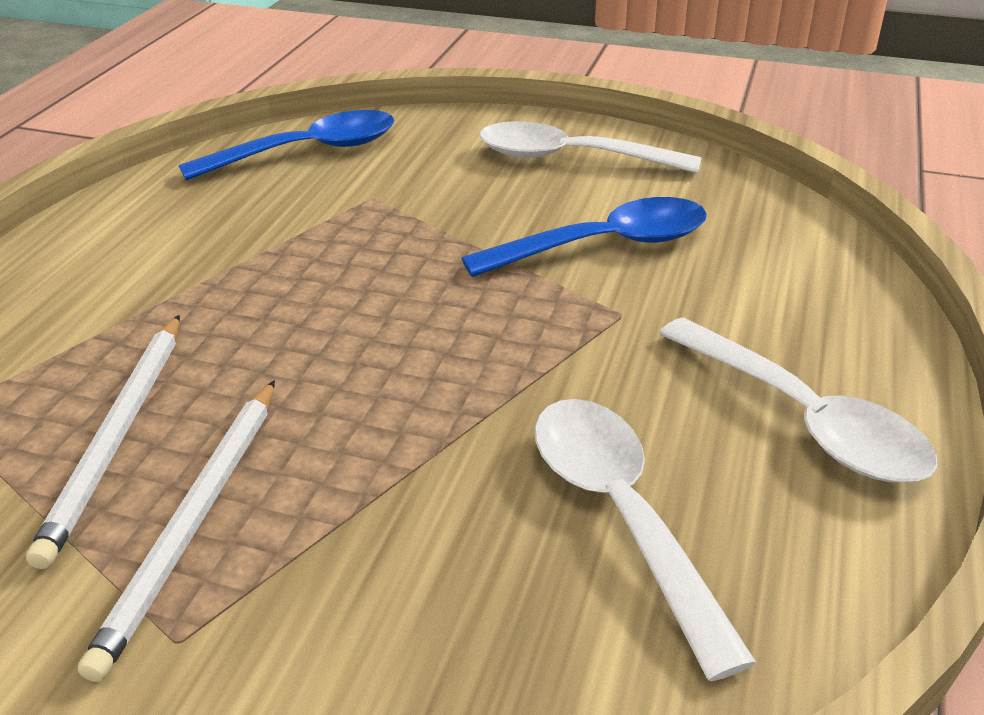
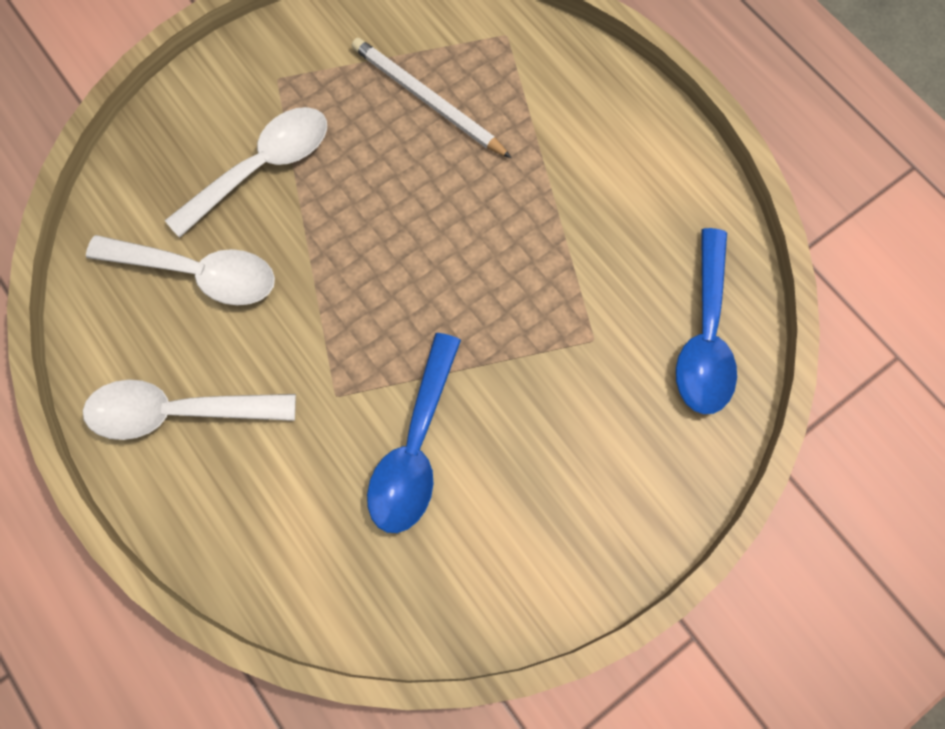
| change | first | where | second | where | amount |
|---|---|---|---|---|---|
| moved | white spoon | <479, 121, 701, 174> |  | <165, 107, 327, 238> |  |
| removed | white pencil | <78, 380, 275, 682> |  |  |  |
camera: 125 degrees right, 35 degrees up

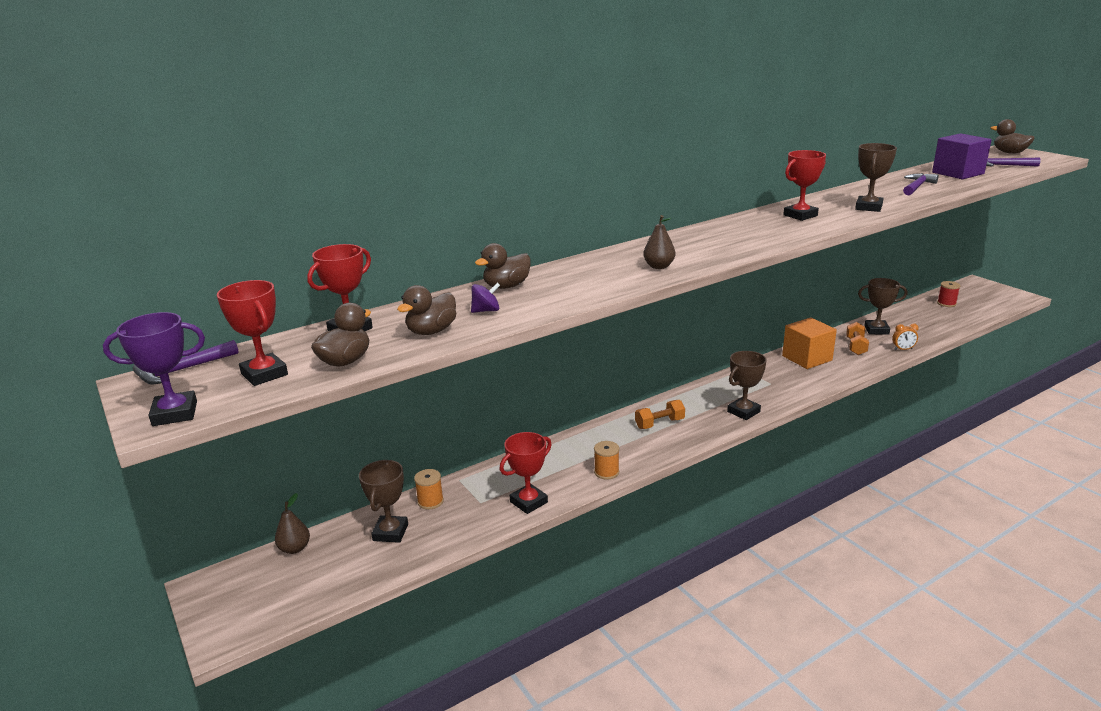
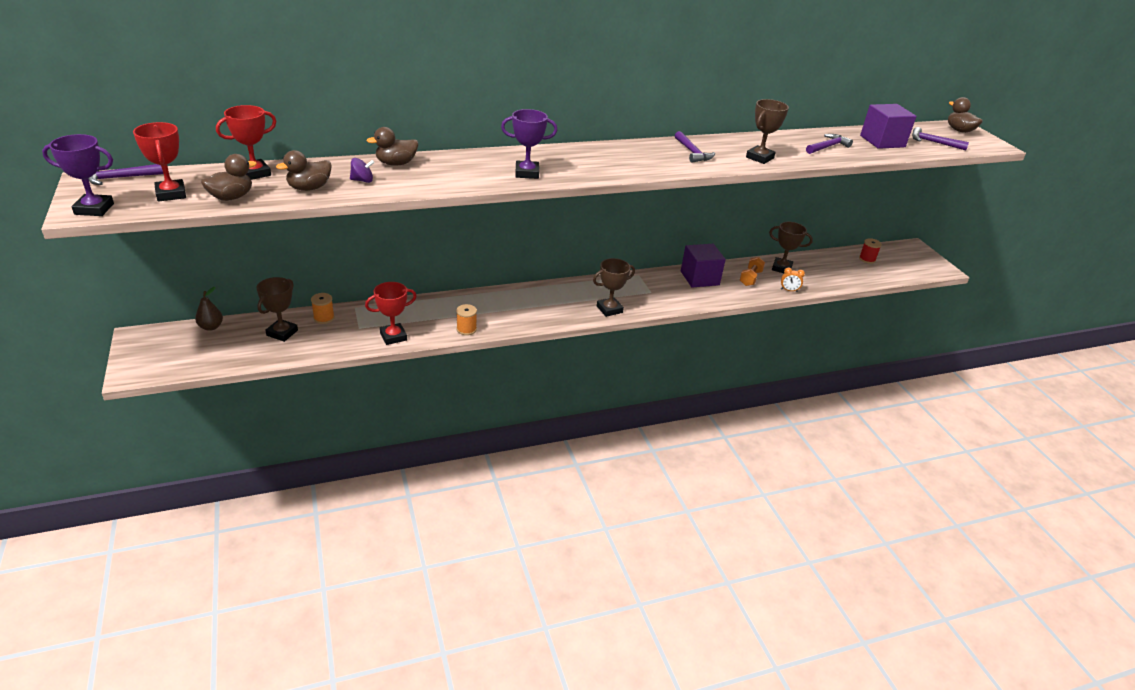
| change | first | where | second | where | amount |
|---|---|---|---|---|---|
| replaced | dark brown pear fruit | <643, 215, 675, 269> | purple trophy | <501, 109, 558, 179> |  |
| replaced | crimson trophy | <783, 150, 826, 221> | purple carpenter's hammer | <675, 131, 715, 163> |  |
| recoloured | orange block | <782, 317, 837, 369> | purple block | <681, 244, 726, 288> |  |
| removed | orange free weight | <635, 400, 685, 429> |  |  |  |
camera: 10 degrees right, 10 degrees up

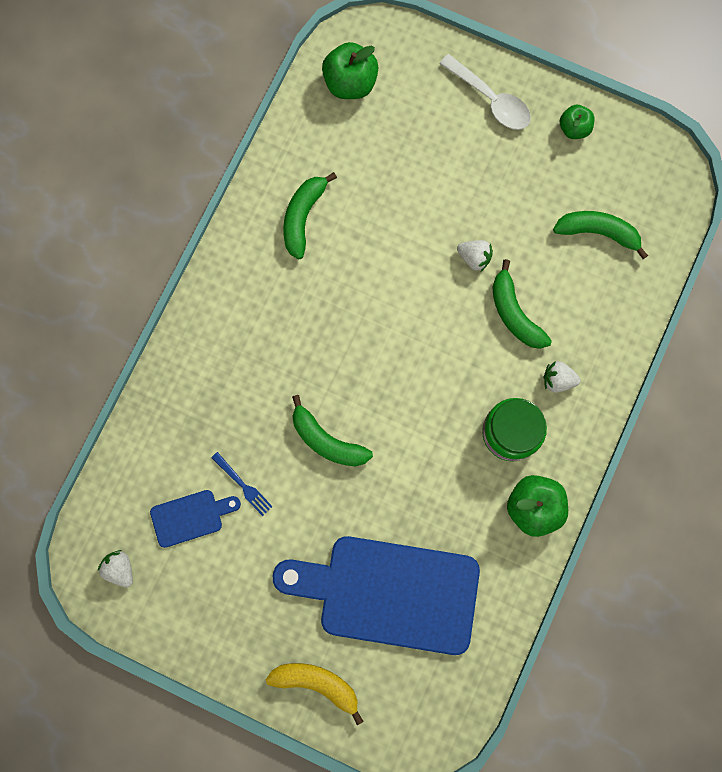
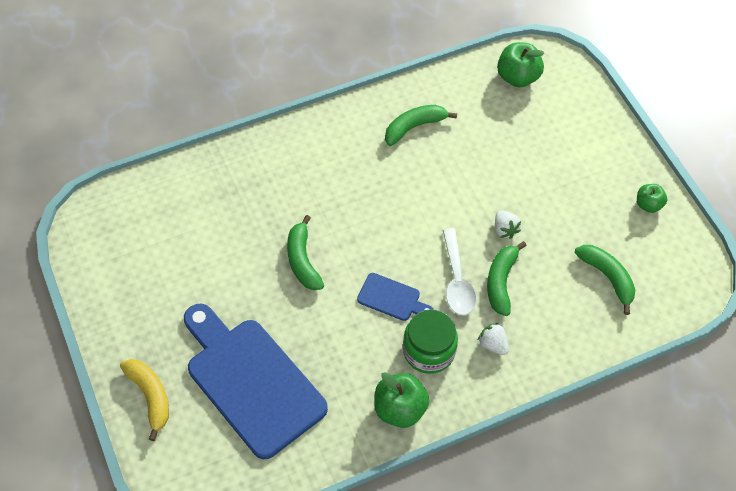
| change | first | where | second | where | amount |
|---|---|---|---|---|---|
| moved | royal blue chopping board | <150, 490, 241, 548> |  | <357, 273, 434, 321> |  |
| moved | white spoon | <439, 54, 531, 130> |  | <443, 228, 476, 315> |  |
| removed | white strawberry | <98, 550, 133, 587> |  |  |  |
| removed | royal blue fork | <211, 452, 273, 516> |  |  |  |
camera: 40 degrees right, 20 degrees down

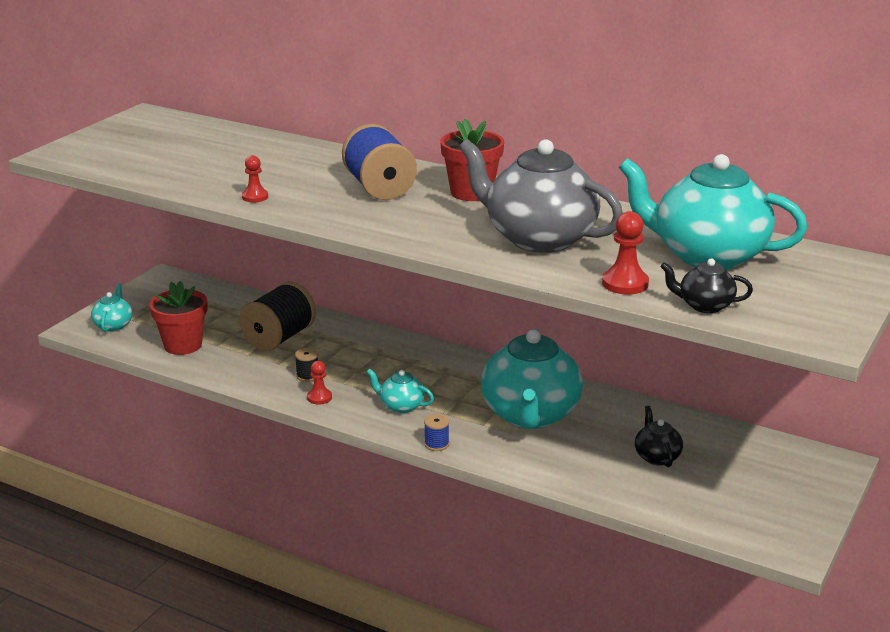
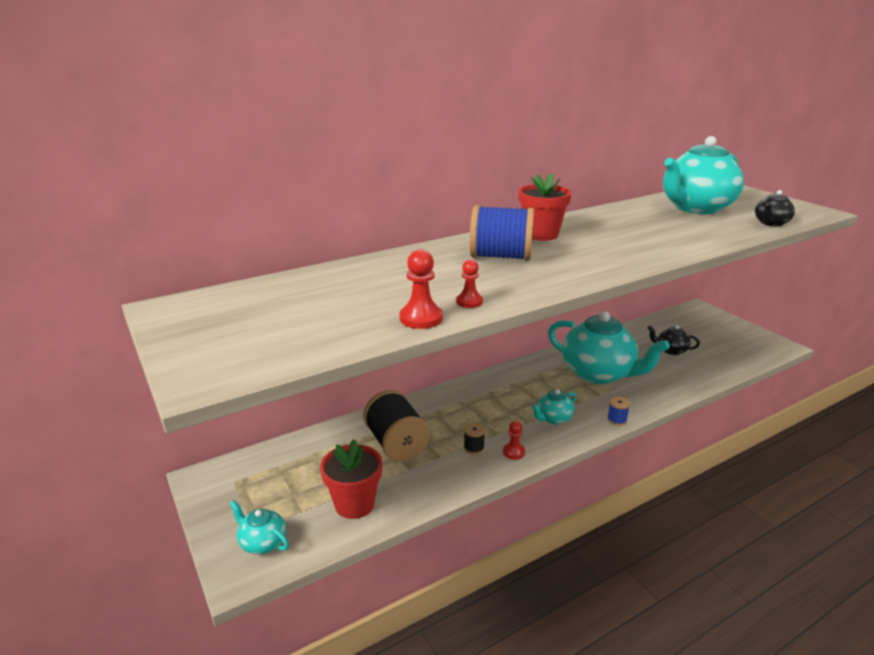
| change | first | where | second | where | amount |
|---|---|---|---|---|---|
| moved | crimson chess pawn | <602, 211, 649, 294> |  | <400, 249, 443, 329> |  |
| removed | ash-grey teapot | <459, 139, 623, 253> |  |  |  |
camera: 60 degrees left, 0 degrees up

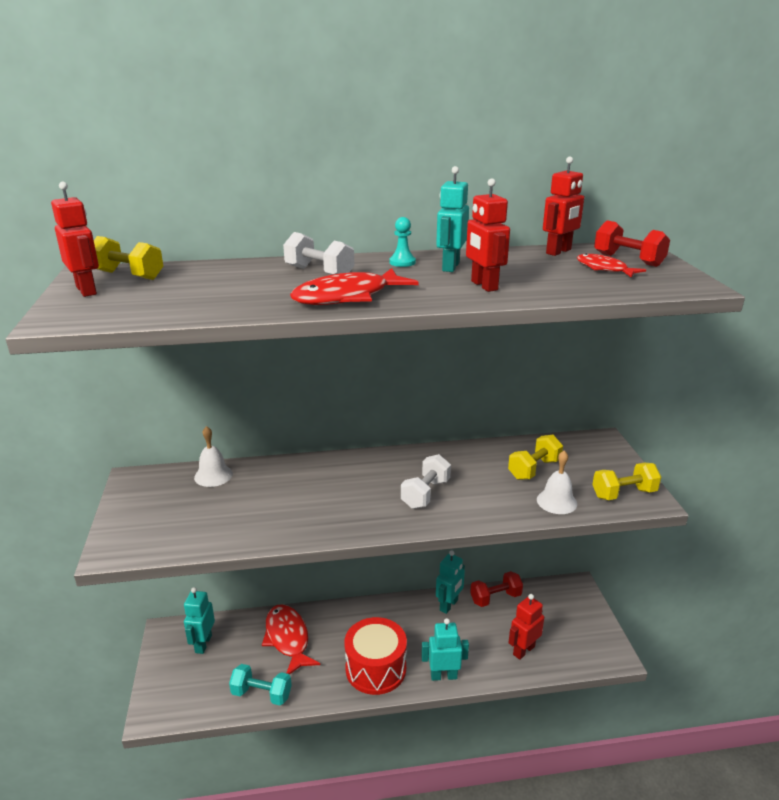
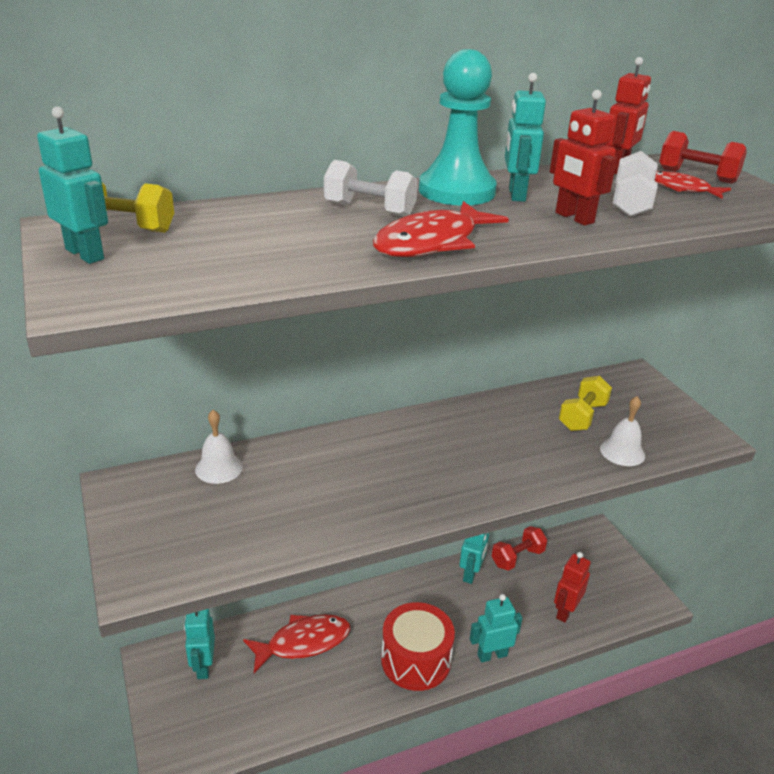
| change | first | where | second | where | amount |
|---|---|---|---|---|---|
| recoloured | crimson robot | <51, 182, 99, 297> | turquoise robot | <37, 106, 108, 264> |  |
| turned | crimson fish figure | <262, 604, 320, 675> |  | <243, 614, 350, 673> | 105 degrees clockwise |
| resized | turquoise chess pawn | <390, 217, 416, 267> |  | <419, 49, 497, 206> | x2.41 |
| moved | white free weight | <401, 454, 451, 509> |  | <613, 151, 658, 217> |  |
| removed | turquoise free weight | <229, 664, 292, 706> |  |  |  |
| removed | yellow free weight | <592, 463, 661, 500> |  |  |  |
camera: 15 degrees left, 5 degrees up

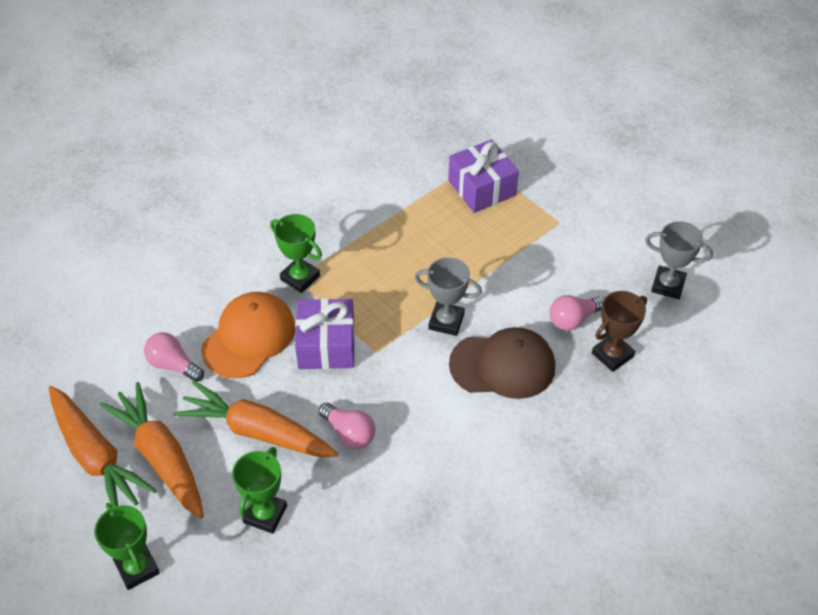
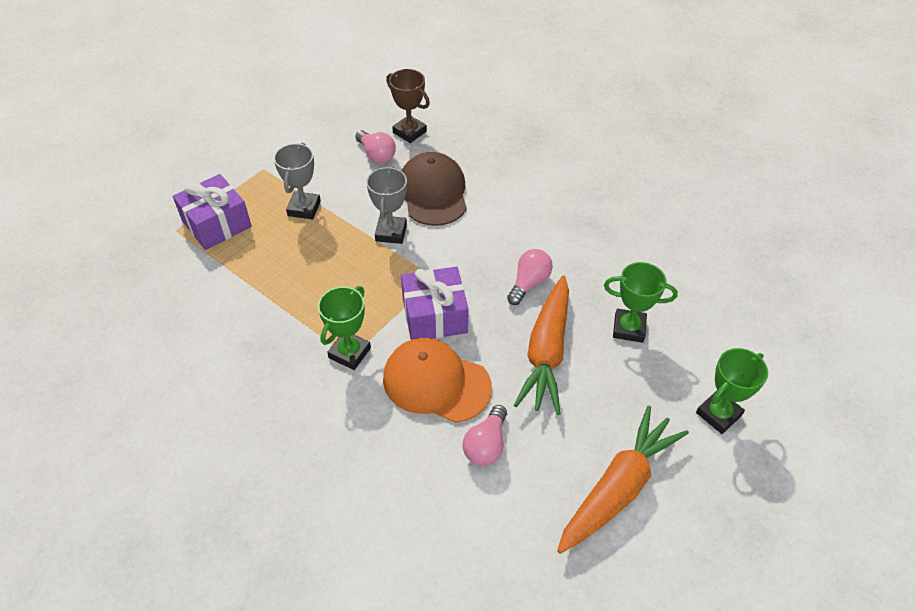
| change | first | where | second | where | amount |
|---|---|---|---|---|---|
| moved | ash-grey trophy | <645, 221, 713, 299> |  | <274, 143, 321, 220> |  |
| removed | orange root vegetable | <99, 382, 204, 519> |  |  |  |
camera: 100 degrees left, 0 degrees up

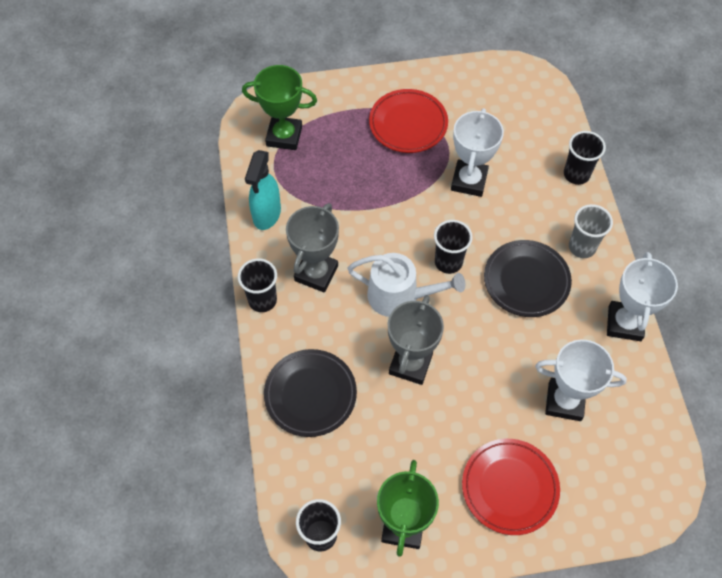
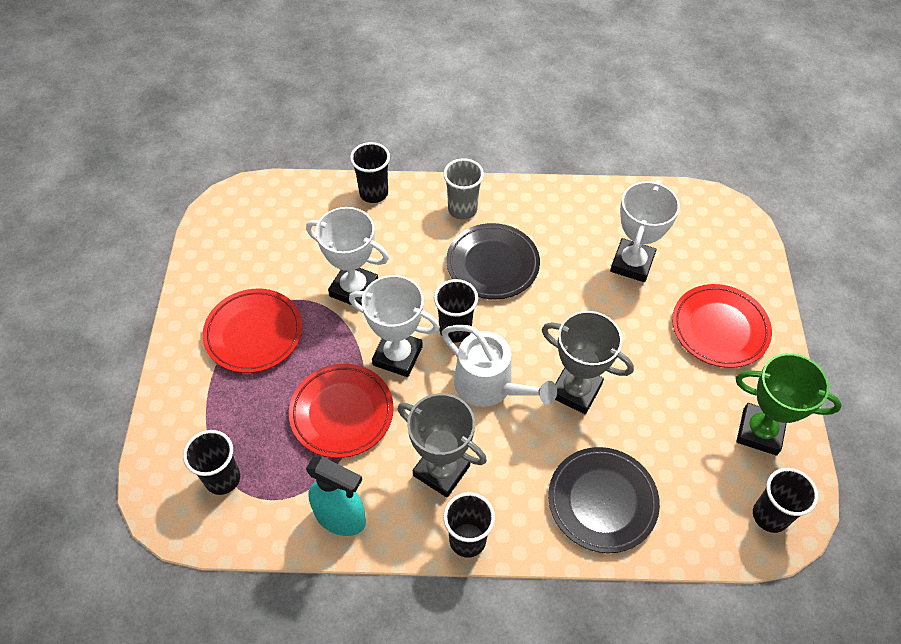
| change | first | where | second | where | amount |
|---|---|---|---|---|---|
| replaced | emerald trophy | <242, 65, 317, 150> | black cup | <183, 430, 240, 495> |  |
| added |  |  | crimson dinner plate | <289, 364, 394, 458> |  |
| moved | white trophy | <607, 252, 678, 341> |  | <349, 275, 440, 377> |  |
| turned | white watering can | <347, 253, 465, 317> |  | <442, 325, 557, 407> | 105 degrees clockwise |
camera: 80 degrees left, 5 degrees down

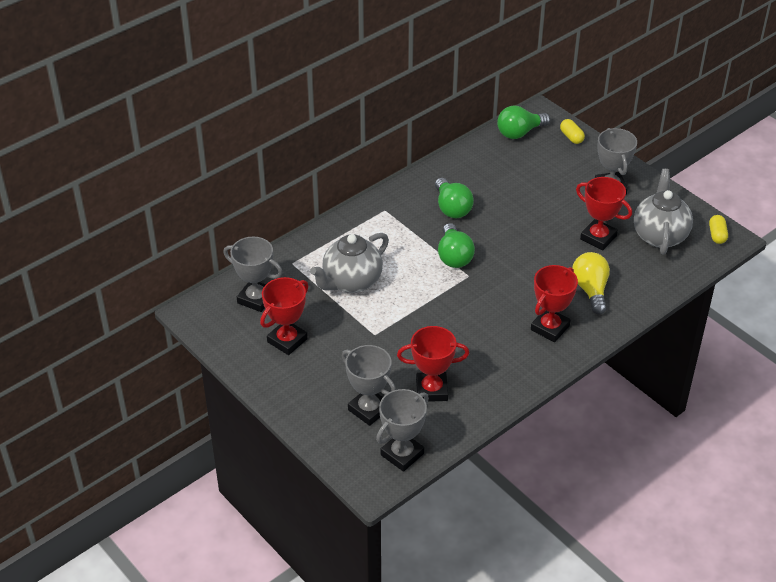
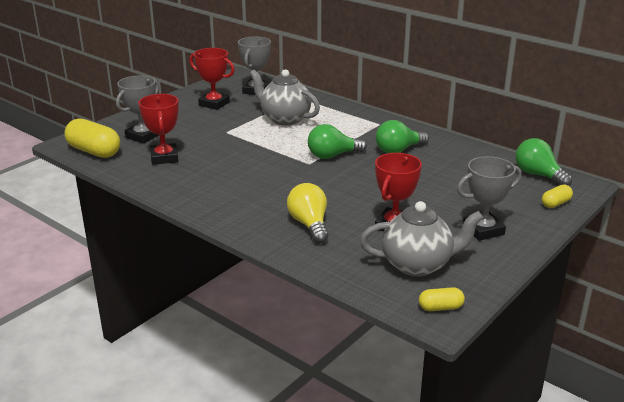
| change | first | where | second | where | amount |
|---|---|---|---|---|---|
| replaced | ash-grey trophy | <376, 389, 429, 472> | yellow pill | <64, 118, 120, 158> |  |
| turned | yellow bulb | <572, 252, 610, 315> |  | <287, 183, 328, 243> | 90 degrees counterclockwise |
| removed | crimson trophy | <531, 265, 578, 342> |  |  |  |
camera: 80 degrees right, 15 degrees down

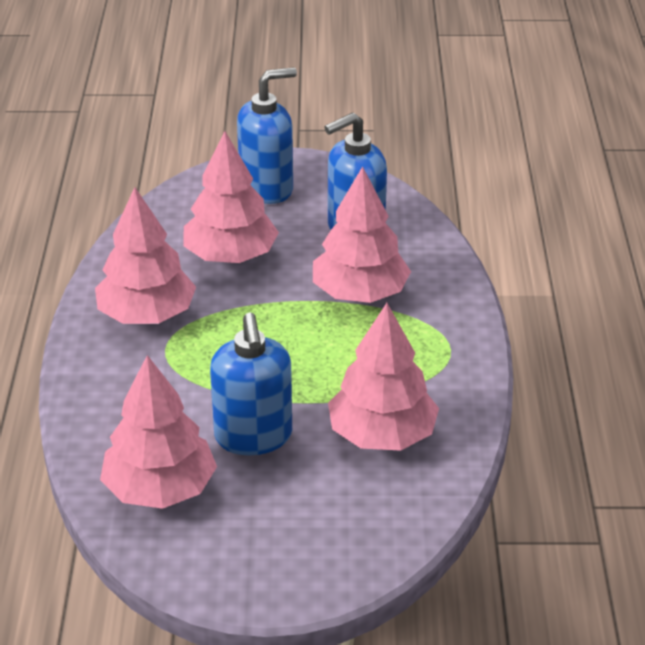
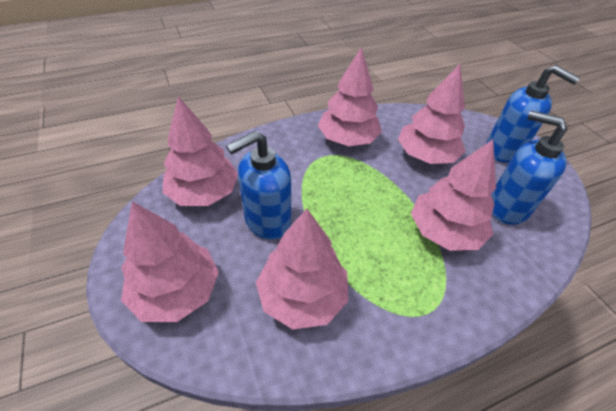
| change | first | where | second | where | amount |
|---|---|---|---|---|---|
| added |  |  | rosy fir tree | <121, 201, 219, 322> |  |
camera: 65 degrees right, 10 degrees up

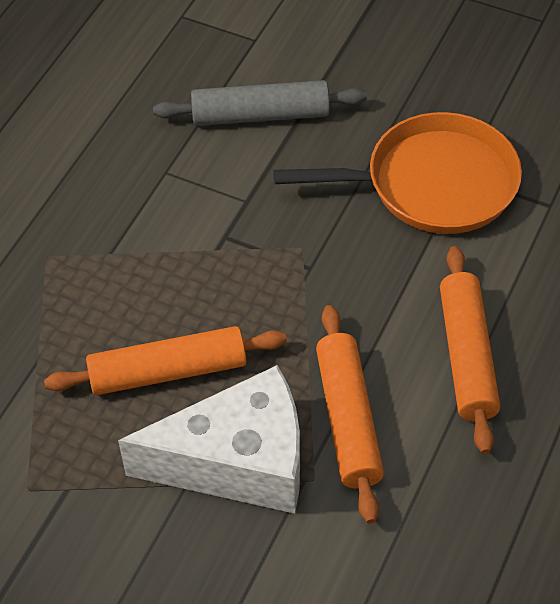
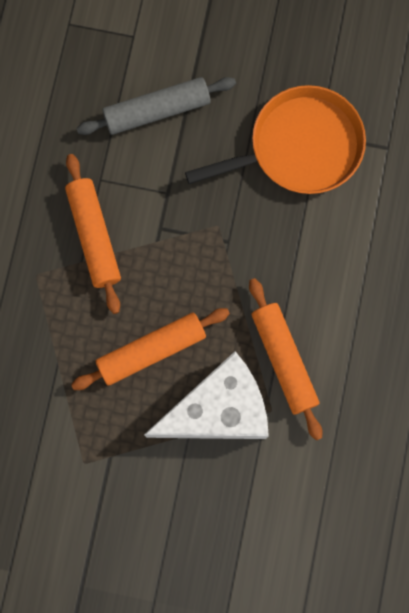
| change | first | where | second | where | amount |
|---|---|---|---|---|---|
| moved | orange pastry roller | <440, 246, 500, 454> |  | <65, 154, 121, 314> |  |
camera: 15 degrees left, 25 degrees up

